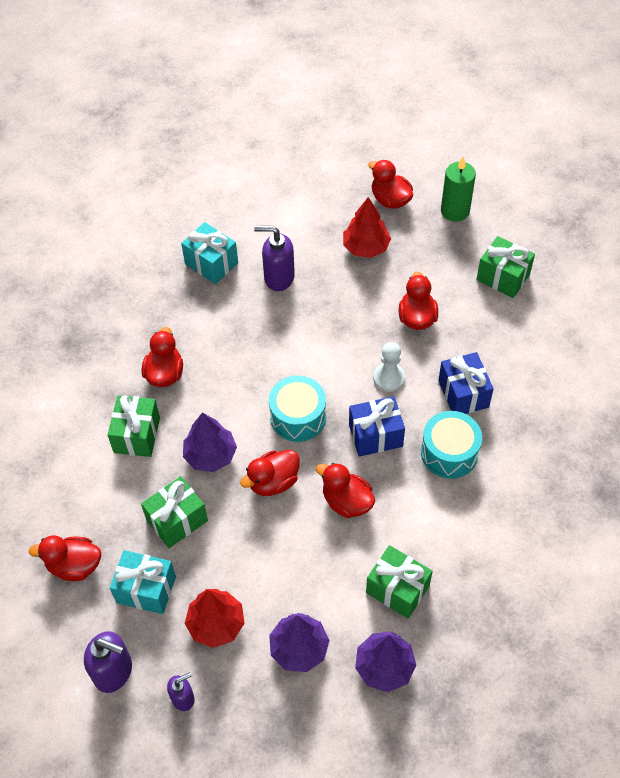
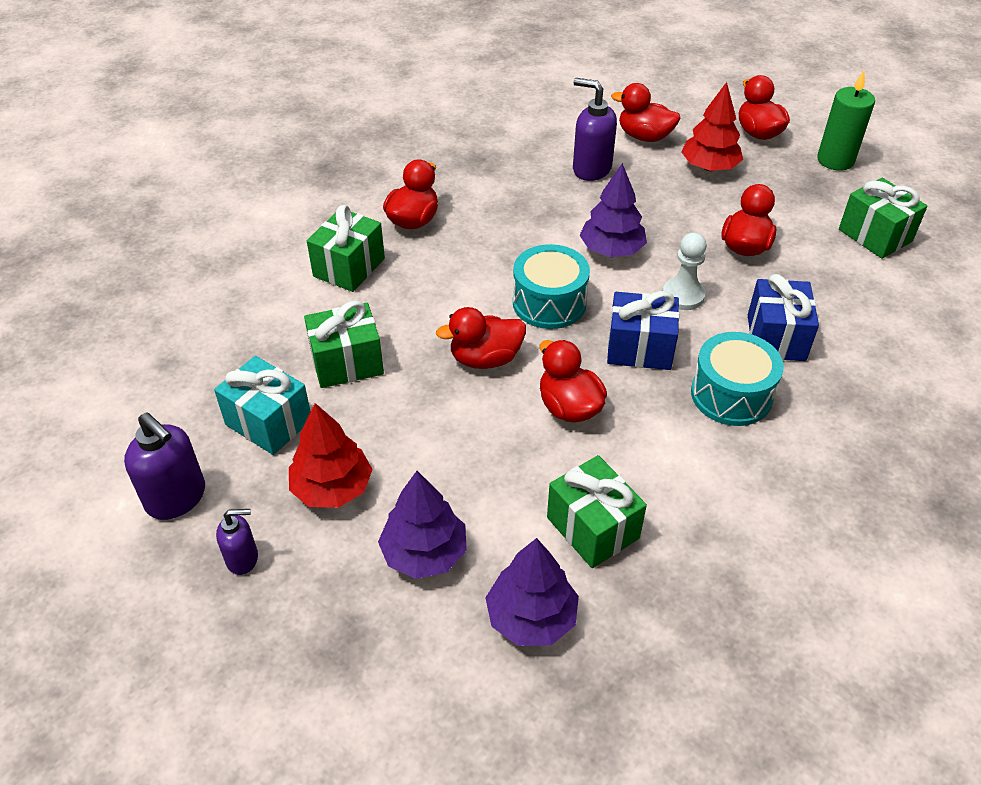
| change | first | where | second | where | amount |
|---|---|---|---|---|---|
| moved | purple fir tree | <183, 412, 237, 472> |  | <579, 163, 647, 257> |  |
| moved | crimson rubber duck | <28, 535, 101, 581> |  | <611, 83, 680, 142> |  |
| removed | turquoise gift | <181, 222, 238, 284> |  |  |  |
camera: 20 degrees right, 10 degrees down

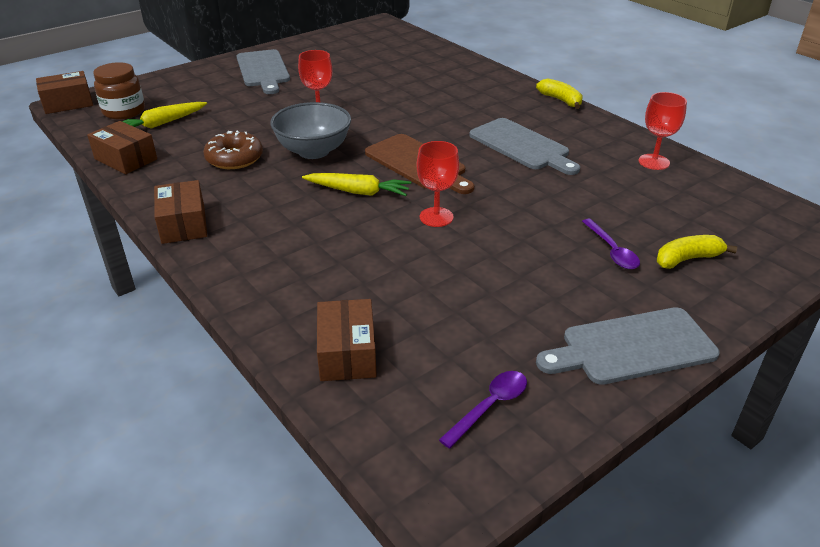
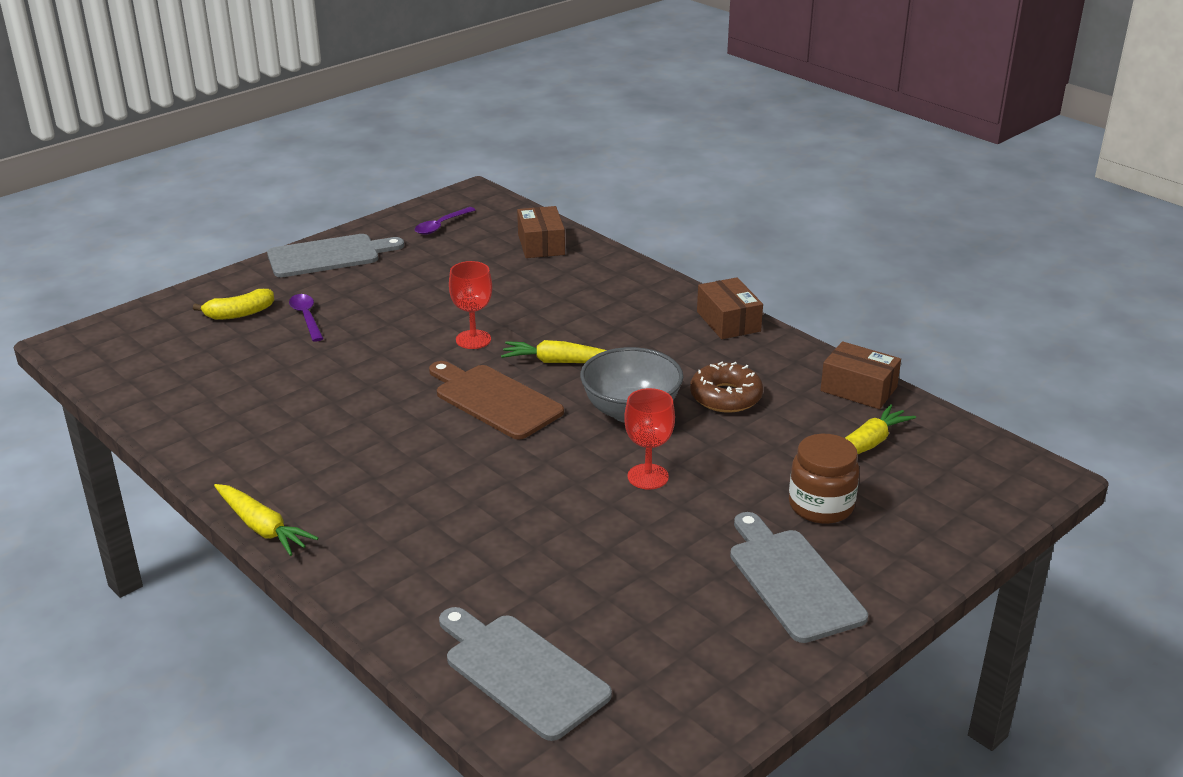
| change | first | where | second | where | amount |
|---|---|---|---|---|---|
| replaced | yellow toy banana | <536, 78, 583, 109> | yellow root vegetable | <214, 484, 318, 556> |  |
| moved | ash-grey chopping board | <469, 118, 580, 175> |  | <439, 607, 612, 741> |  |
| moved | dark brown preserve jar | <93, 62, 145, 120> |  | <789, 434, 860, 524> |  |
| removed | dark brown parcel | <36, 71, 93, 114> |  |  |  |
| removed | crimson wine glass | <638, 92, 687, 170> |  |  |  |
camera: 175 degrees right, 5 degrees down

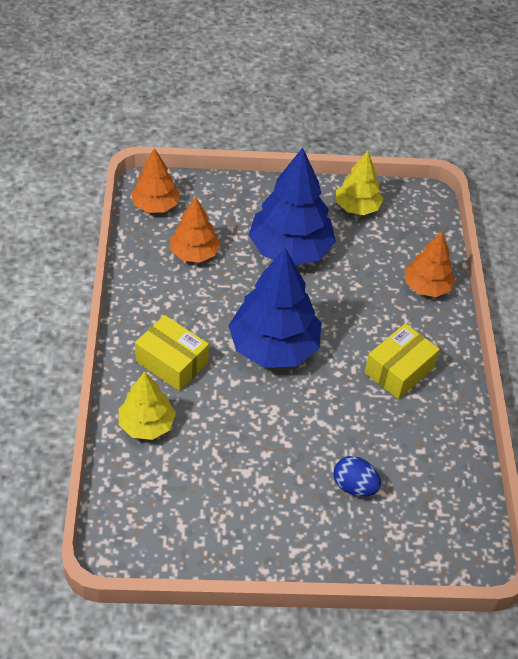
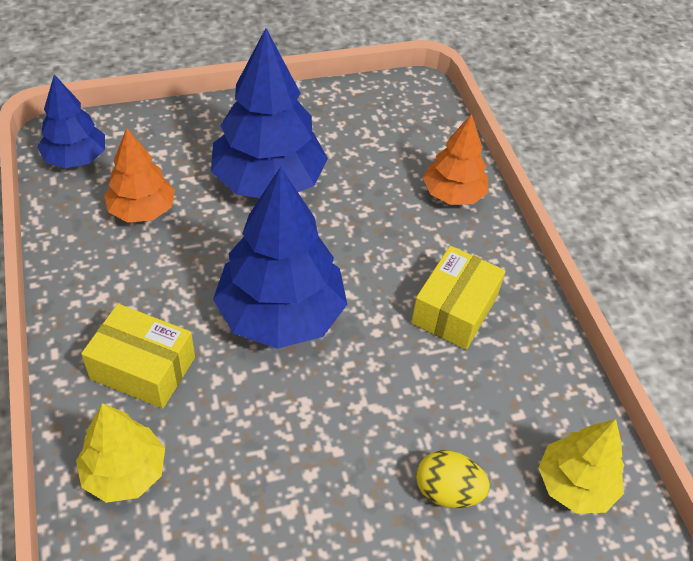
| change | first | where | second | where | amount |
|---|---|---|---|---|---|
| recoloured | orange fir tree | <131, 148, 180, 213> | royal blue fir tree | <37, 74, 105, 168> |  |
| recoloured | royal blue toy egg | <334, 456, 381, 497> | yellow toy egg | <416, 450, 490, 508> |  |
| moved | yellow fir tree | <336, 151, 383, 215> |  | <539, 419, 624, 513> |  |
camera: 15 degrees left, 0 degrees up

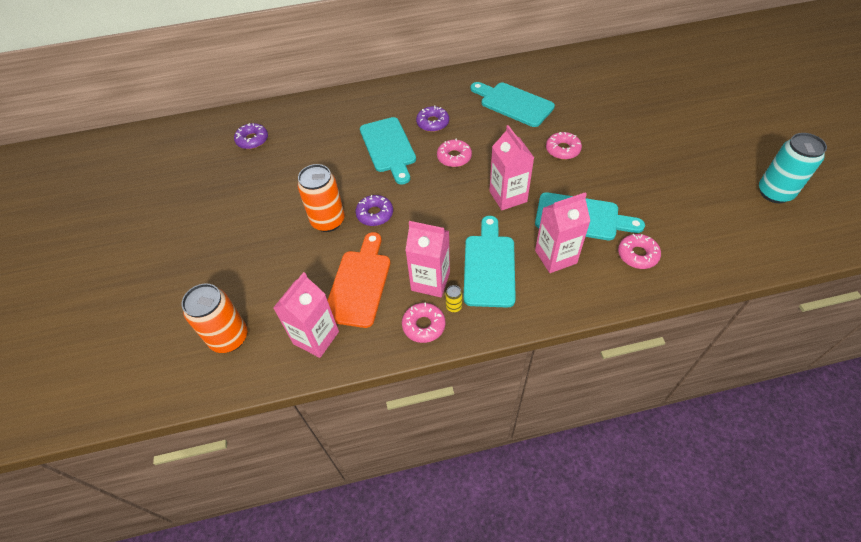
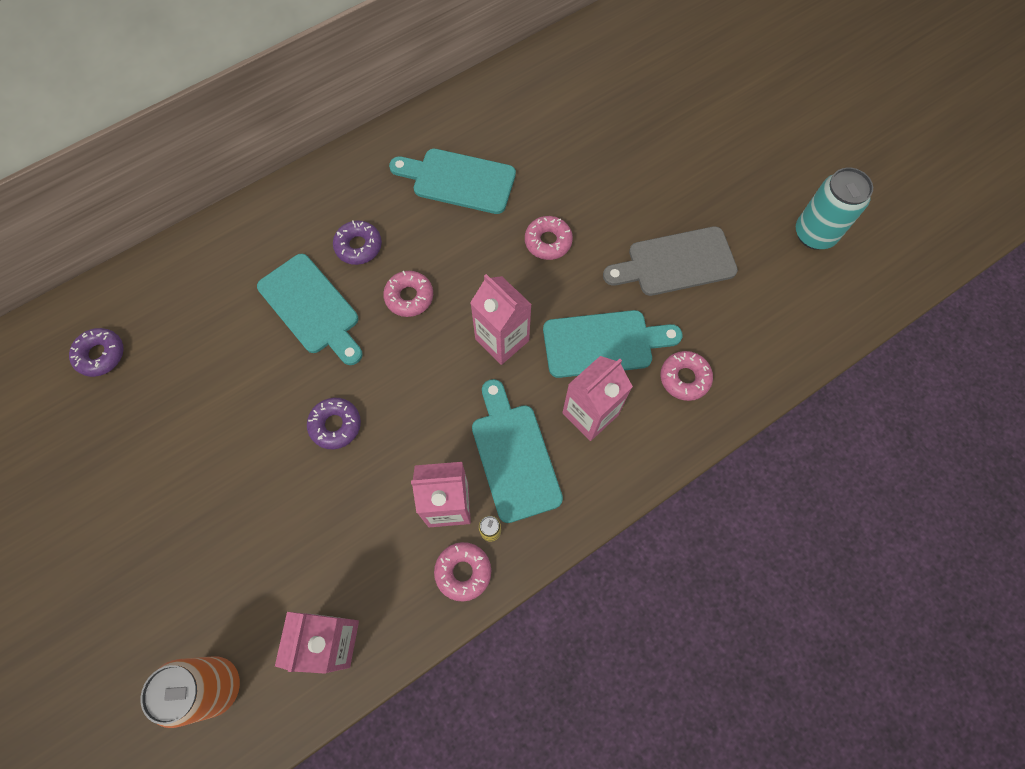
| change | first | where | second | where | amount |
|---|---|---|---|---|---|
| added |  |  | ash-grey chopping board | <603, 226, 738, 296> |  |
| removed | orange tin | <298, 164, 345, 232> |  |  |  |
| removed | orange chopping board | <327, 232, 390, 328> |  |  |  |
camera: 25 degrees left, 15 degrees up

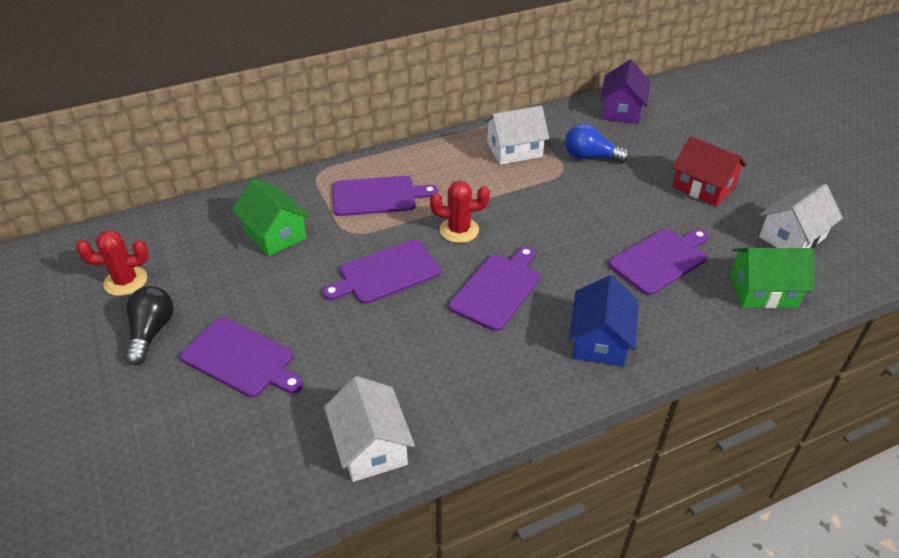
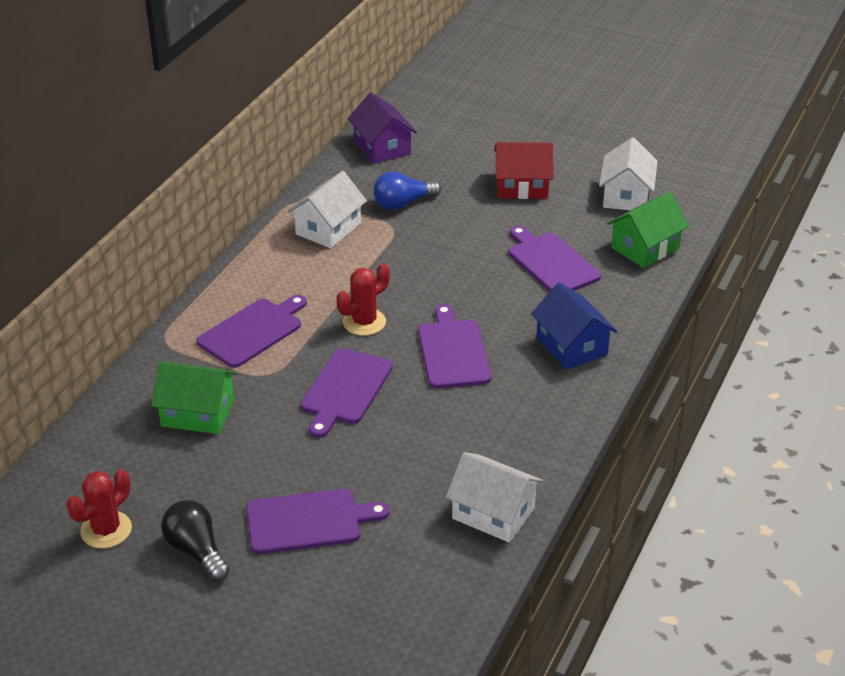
| change | first | where | second | where | amount |
|---|---|---|---|---|---|
| turned | purple chopping board | <609, 229, 709, 295> |  | <508, 226, 601, 291> | 45 degrees counterclockwise |
camera: 40 degrees left, 5 degrees down

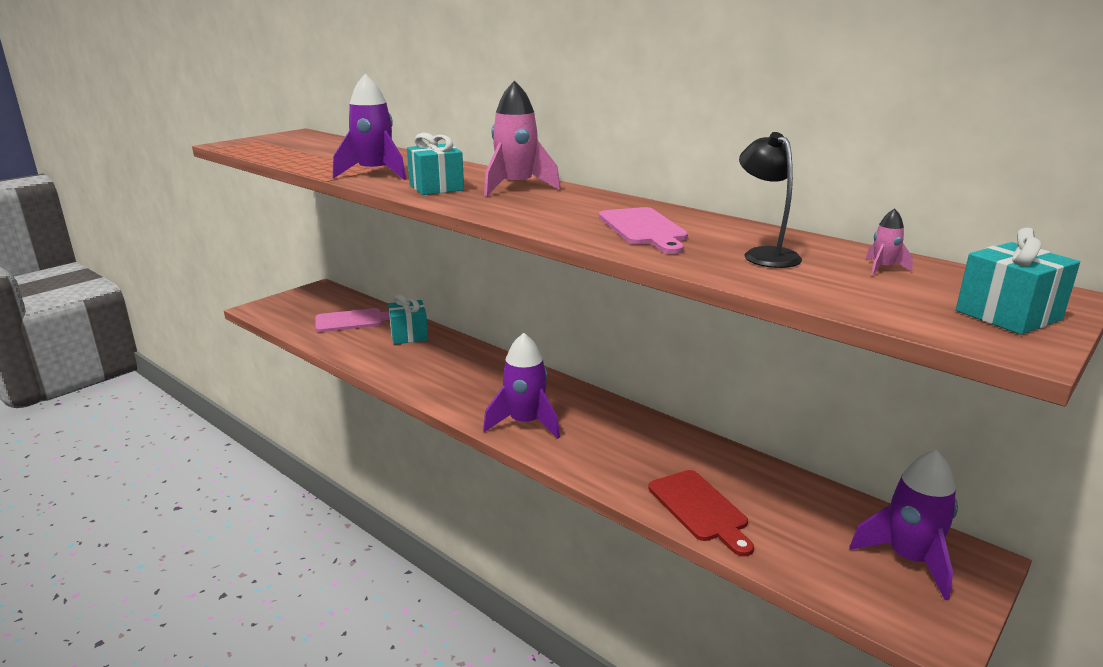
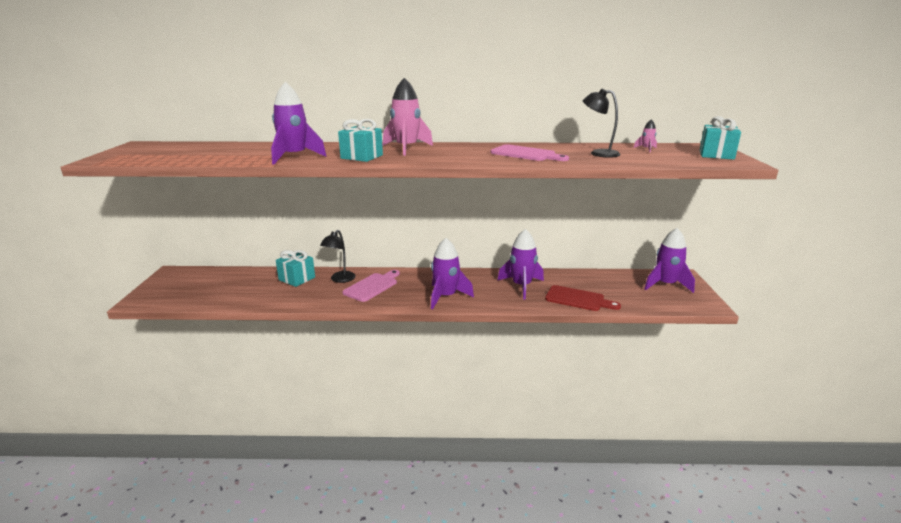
| change | first | where | second | where | amount |
|---|---|---|---|---|---|
| added |  |  | black reading lamp | <320, 230, 356, 283> |  |
| moved | rosy chopping board | <315, 308, 390, 332> |  | <342, 270, 400, 302> |  |
| added |  |  | purple spaceship | <497, 229, 544, 299> |  |
camera: 40 degrees left, 0 degrees up

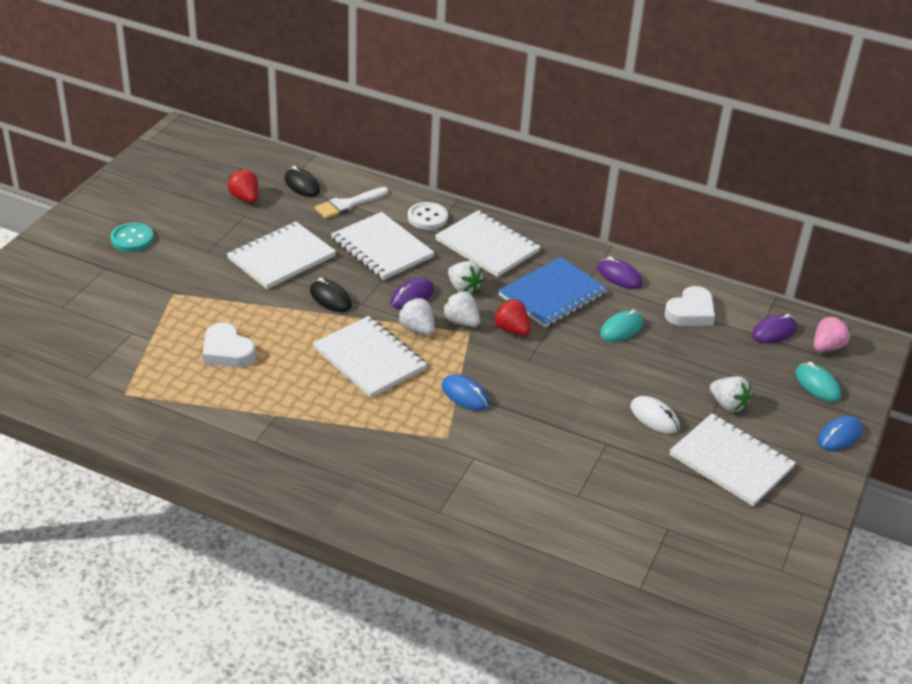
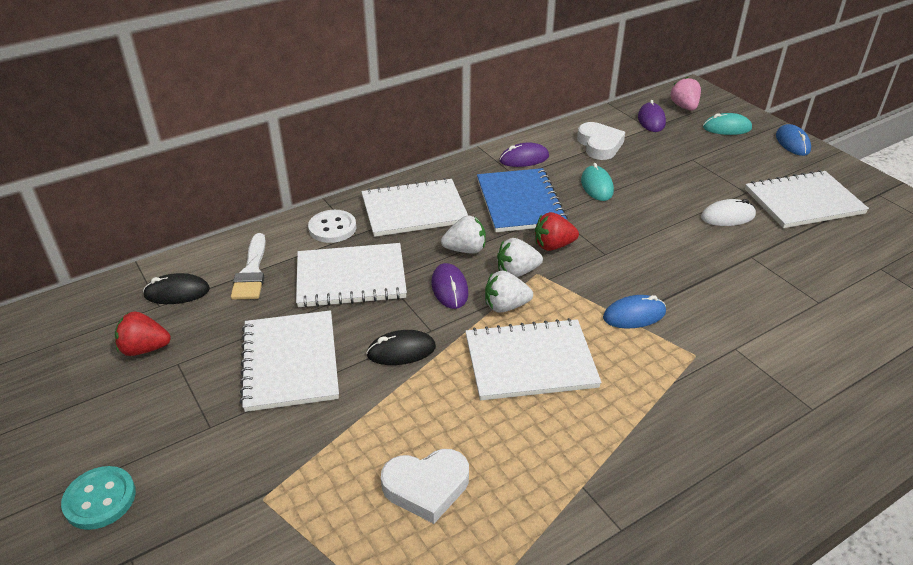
| change | first | where | second | where | amount |
|---|---|---|---|---|---|
| removed | white strawberry | <710, 376, 751, 412> |  |  |  |
camera: 55 degrees left, 0 degrees up

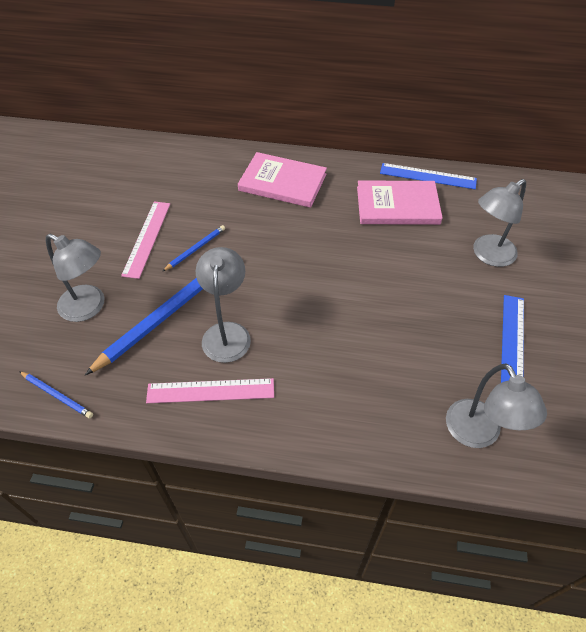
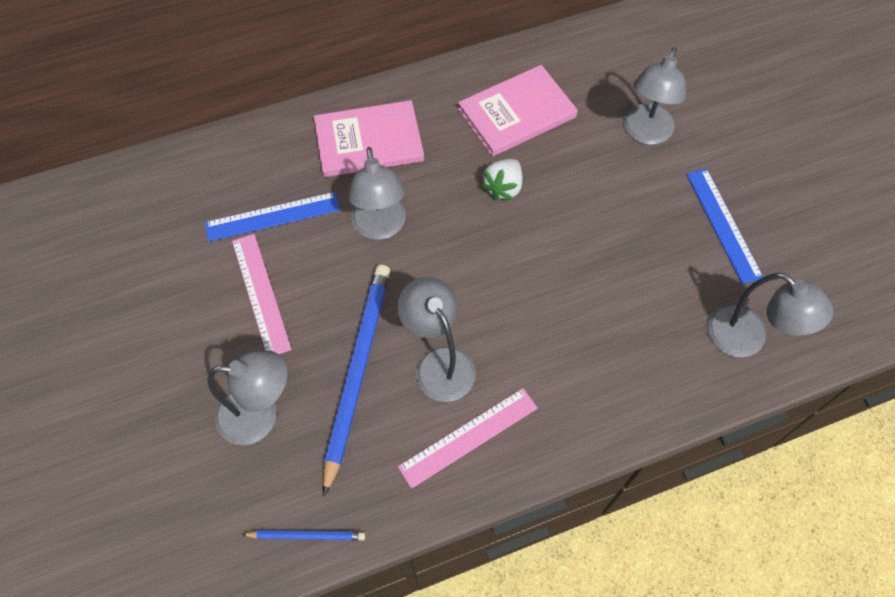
| change | first | where | second | where | amount |
|---|---|---|---|---|---|
| moved | royal blue measuring stick | <380, 163, 477, 189> |  | <205, 192, 340, 242> |  |
| added |  |  | ash-grey reading lamp | <348, 147, 406, 240> |  |
| added |  |  | white strawberry | <481, 159, 522, 201> |  |
| removed | royal blue pencil | <162, 225, 225, 272> |  |  |  |
camera: 30 degrees left, 10 degrees up

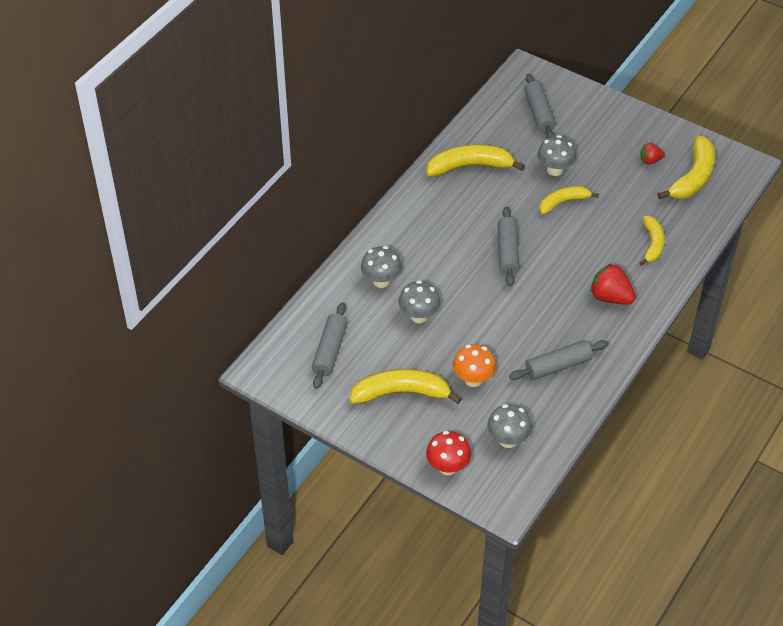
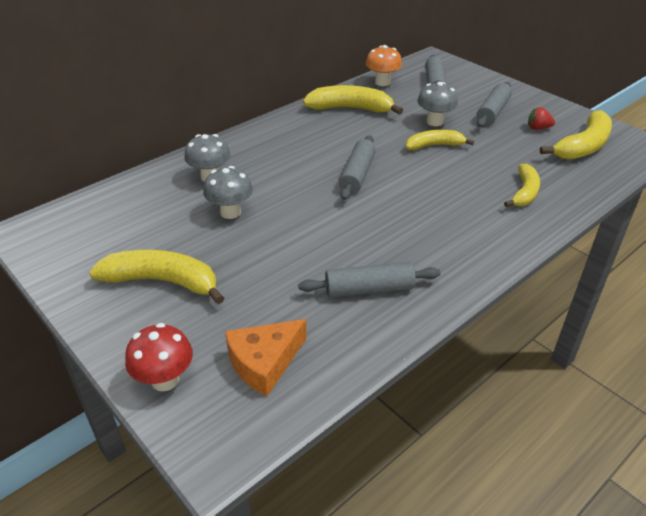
| change | first | where | second | where | amount |
|---|---|---|---|---|---|
| replaced | ash-grey toadstool | <487, 404, 532, 448> | orange piece of cheese | <225, 319, 307, 396> |  |
| moved | orange toadstool | <453, 344, 496, 387> |  | <366, 45, 402, 86> |  |
| moved | ash-grey pastry roller | <312, 303, 347, 389> |  | <476, 82, 512, 127> |  |
| removed | crimson strawberry | <590, 263, 636, 304> |  |  |  |
camera: 15 degrees right, 10 degrees down

